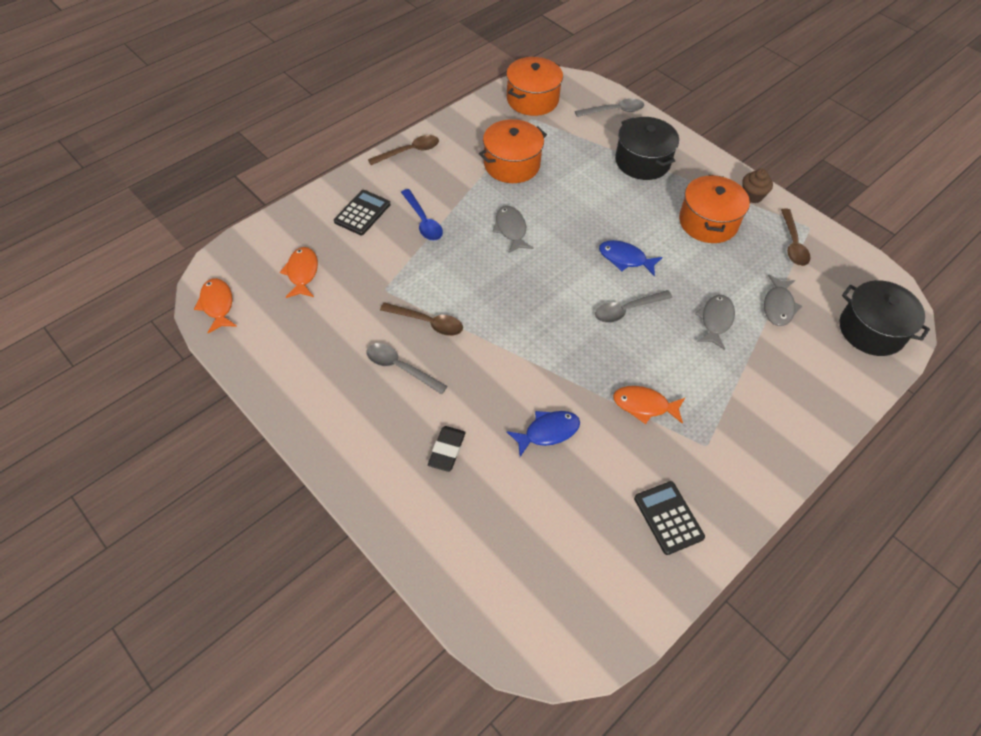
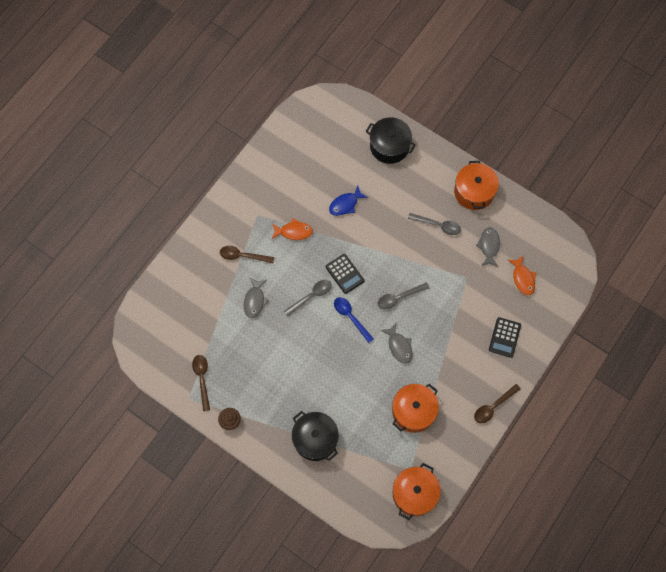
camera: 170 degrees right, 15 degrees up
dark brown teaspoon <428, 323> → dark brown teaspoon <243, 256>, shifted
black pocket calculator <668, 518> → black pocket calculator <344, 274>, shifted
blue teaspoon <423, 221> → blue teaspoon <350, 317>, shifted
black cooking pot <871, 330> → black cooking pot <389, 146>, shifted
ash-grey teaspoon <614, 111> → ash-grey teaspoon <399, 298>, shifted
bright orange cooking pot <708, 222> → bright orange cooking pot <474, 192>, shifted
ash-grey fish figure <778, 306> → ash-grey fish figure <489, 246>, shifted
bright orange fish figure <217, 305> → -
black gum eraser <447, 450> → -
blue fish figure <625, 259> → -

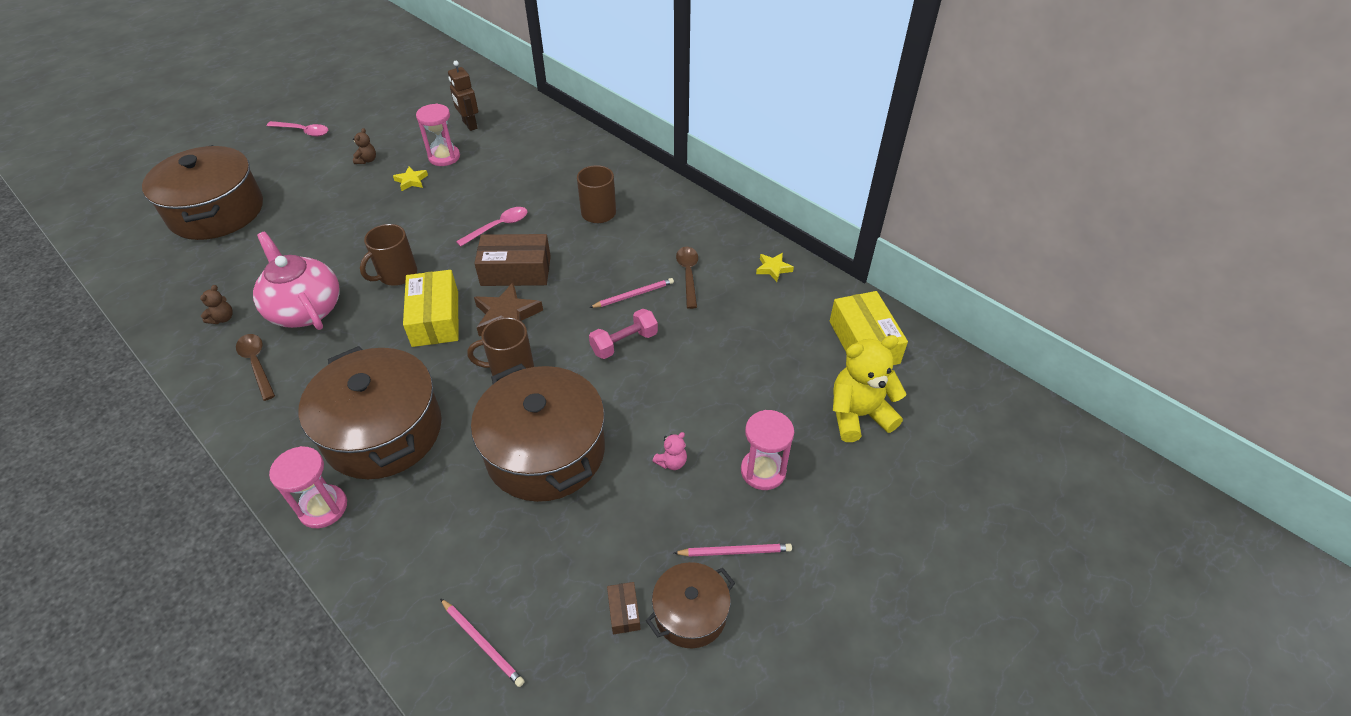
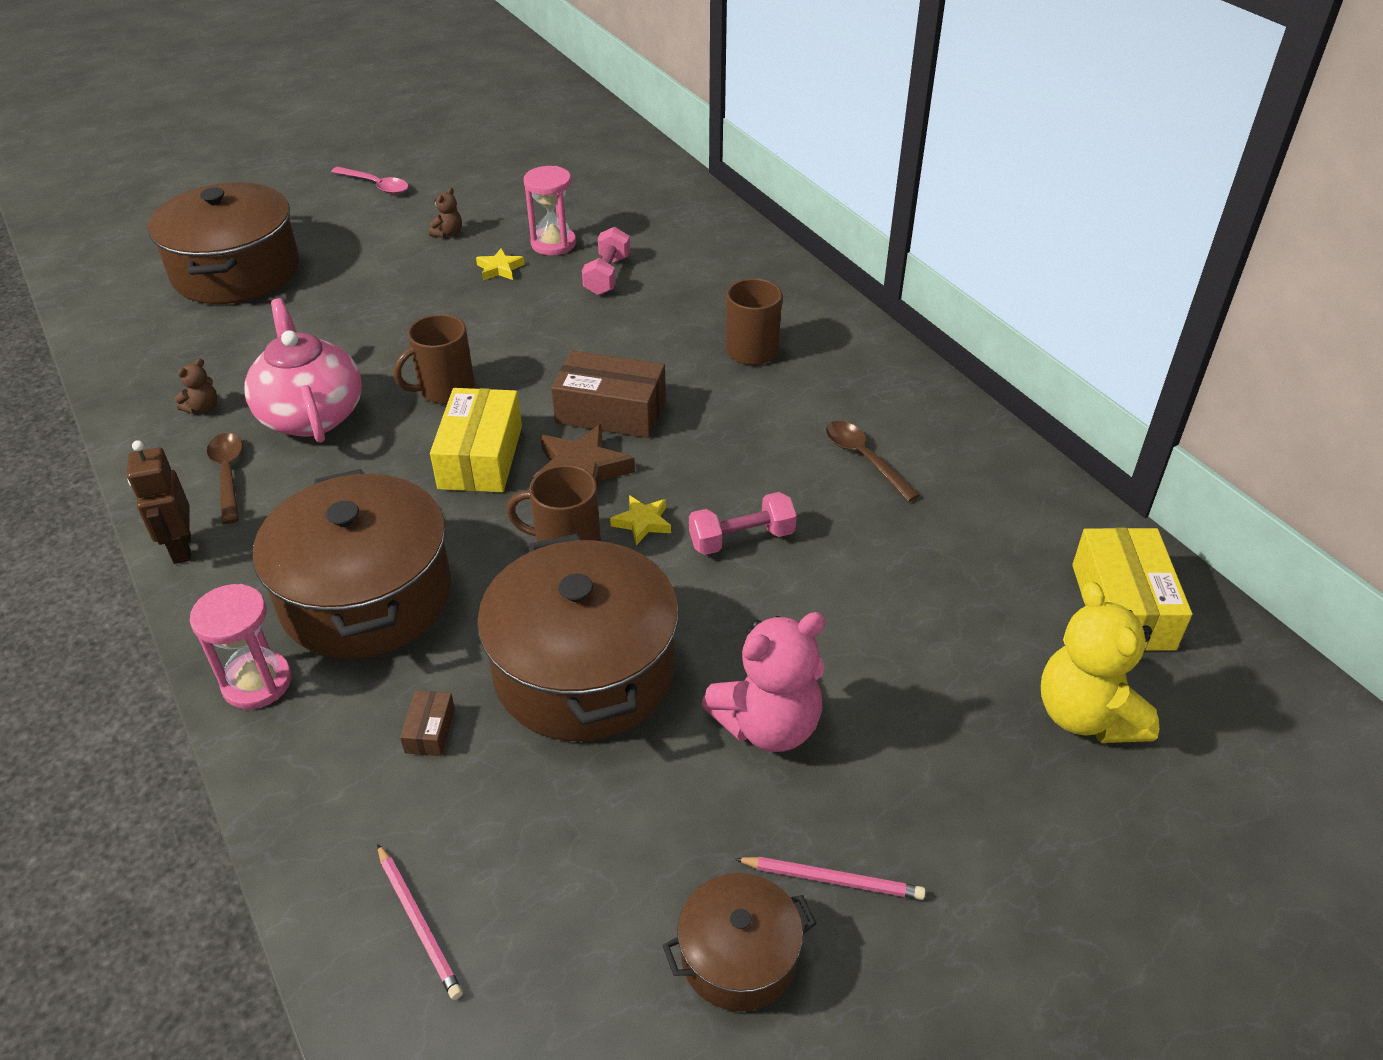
camera: 15 degrees right, 5 degrees down
dark brown robot <469, 125> → dark brown robot <181, 548>, shifted
dark brown parcel <624, 611> → dark brown parcel <430, 731>, shifted
- → rosy hand weight <607, 275>
yellow star <773, 268> → yellow star <642, 522>, shifted
rosy teddy <672, 462> → rosy teddy <768, 725>, x2.23
dark brown teaspoon <688, 275> → dark brown teaspoon <864, 459>, 45 degrees counterclockwise
yellow teddy <858, 415> → yellow teddy <1086, 715>, 105 degrees counterclockwise
rosy teaspoon <498, 227> → -
rosy wooden pencil <634, 295> → -
rosy sand timer <763, 471> → -

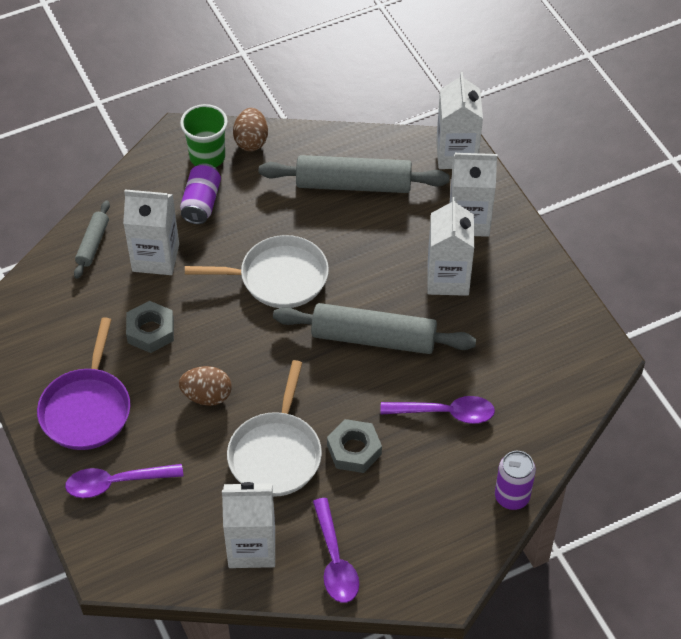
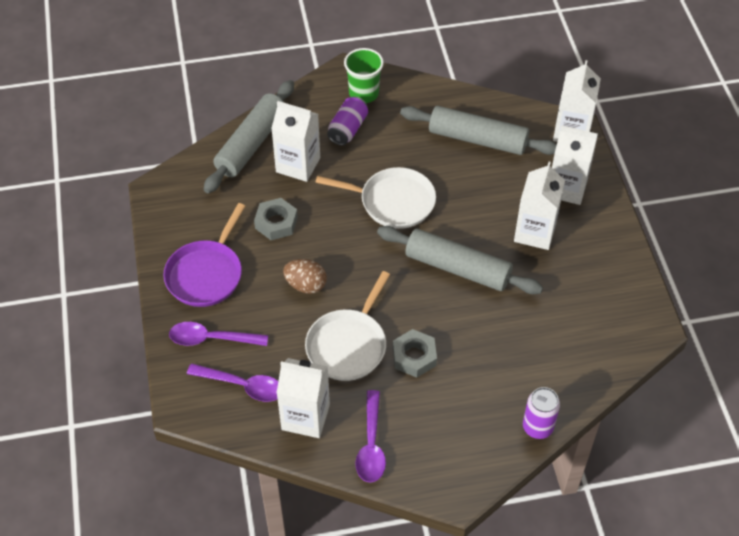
camera: 15 degrees right, 0 degrees up
violet teaspoon <445, 413> → violet teaspoon <243, 385>, shifted
ash-grey rolling pin <93, 244> → ash-grey rolling pin <251, 144>, x1.97
dark brown toy egg <251, 141> → -

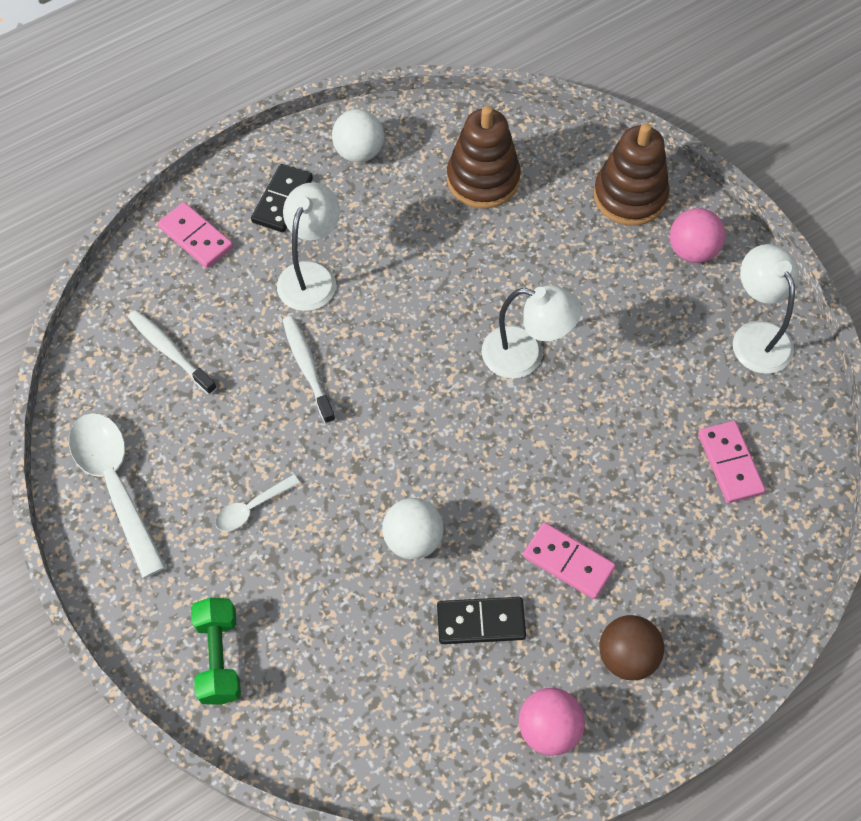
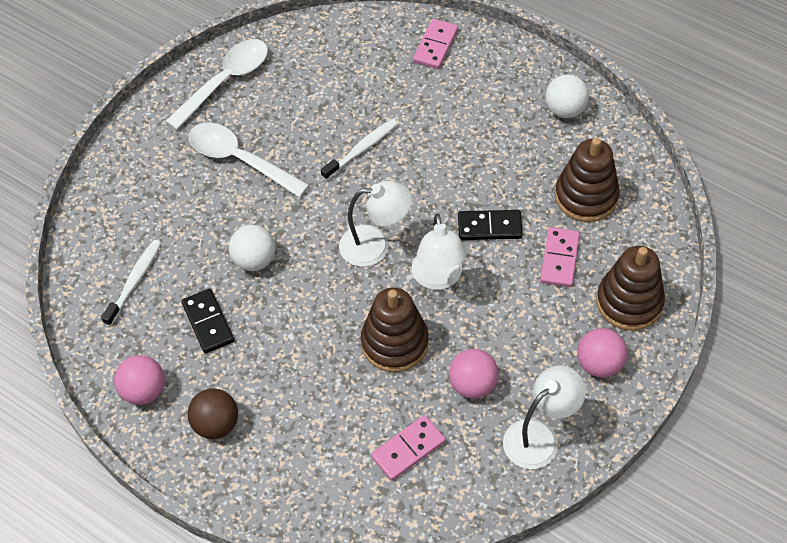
camera: 70 degrees right, 5 degrees down
snow-white toothbrush <170, 351> → snow-white toothbrush <134, 281>, shifted
snow-white teaspoon <251, 508> → snow-white teaspoon <239, 160>, x2.00
snow-white lamp <311, 275> → snow-white lamp <375, 245>, shifted
- → dark brown stacking rings <394, 343>
- → rosy play ball <472, 384>
black domino piece <282, 200> → black domino piece <489, 227>, shifted
rosy domino piece <568, 562> → rosy domino piece <559, 259>, shifted
leaf-green hand weight <219, 657> → -

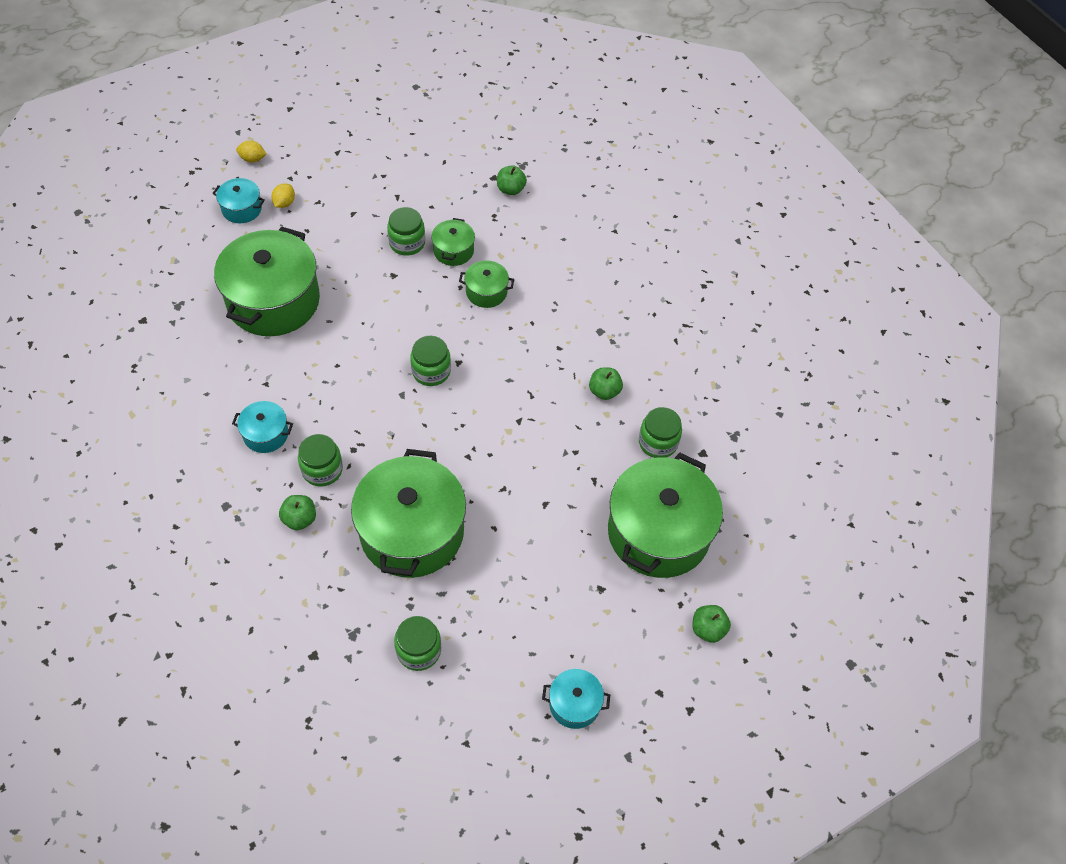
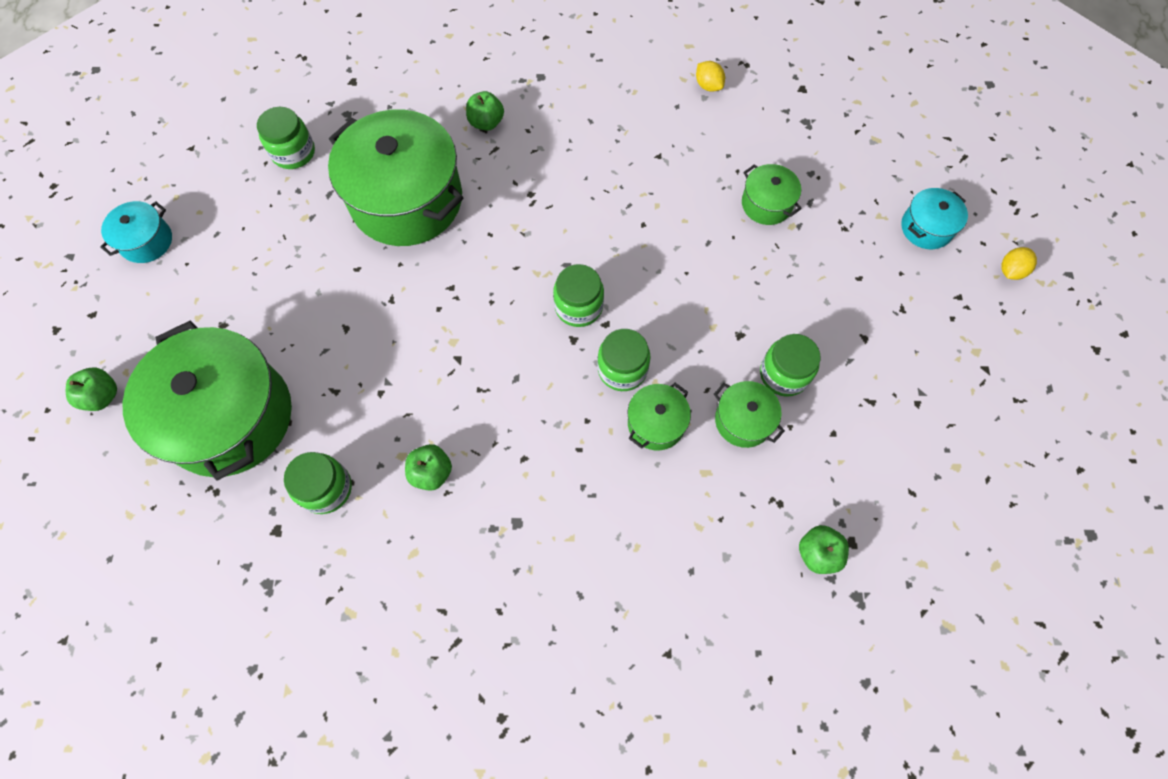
camera: 125 degrees right, 10 degrees up
leaf-green jar <322, 469> → leaf-green jar <622, 369>, shifted
yellow citrus fruit <284, 203> → yellow citrus fruit <708, 86>, shifted
leaf-green cooking pot <273, 301> → leaf-green cooking pot <766, 204>, x0.46
turquoise cooking pot <266, 434> → -

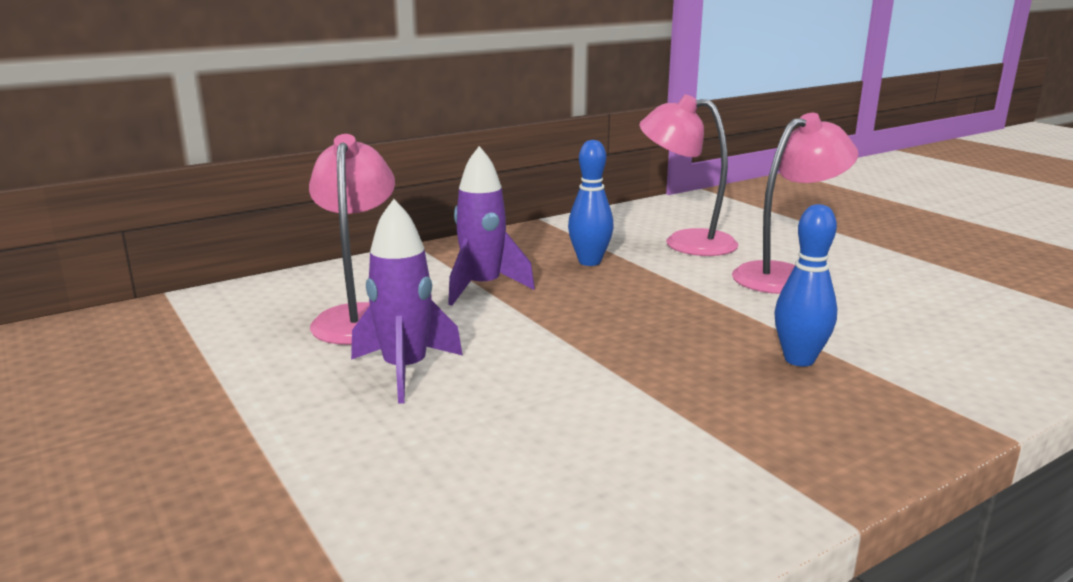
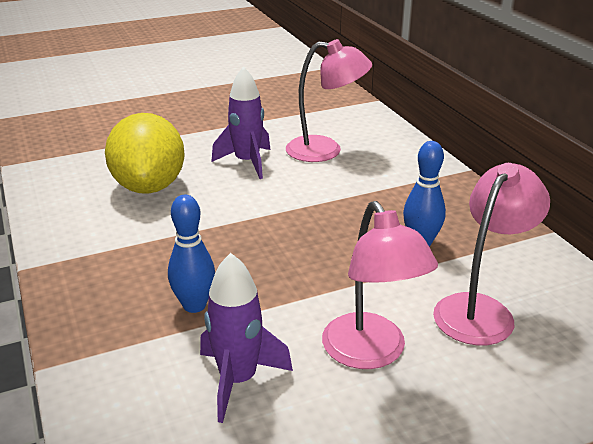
camera: 100 degrees right, 10 degrees up
- → yellow citrus fruit <149, 186>
violet rocket <483, 288> → violet rocket <238, 380>, shifted

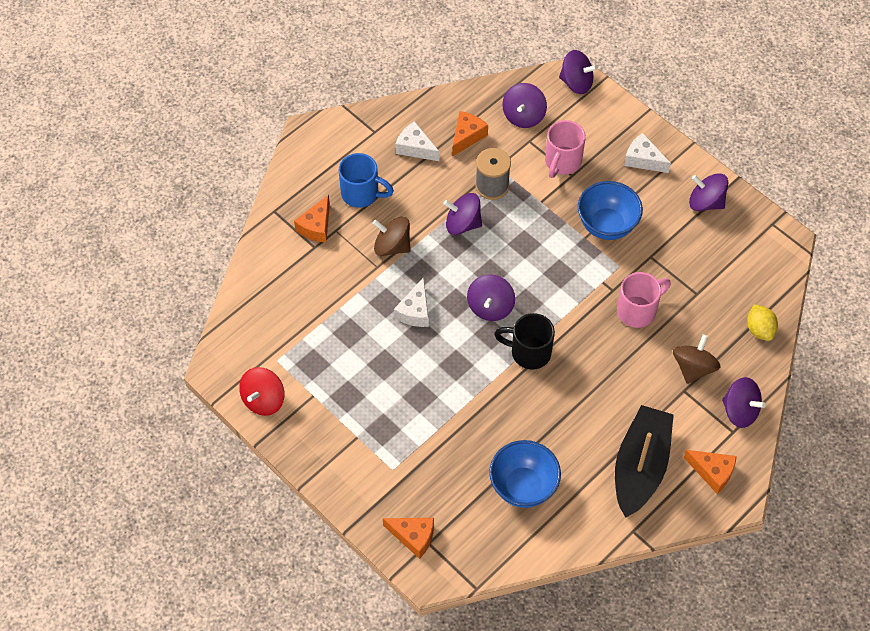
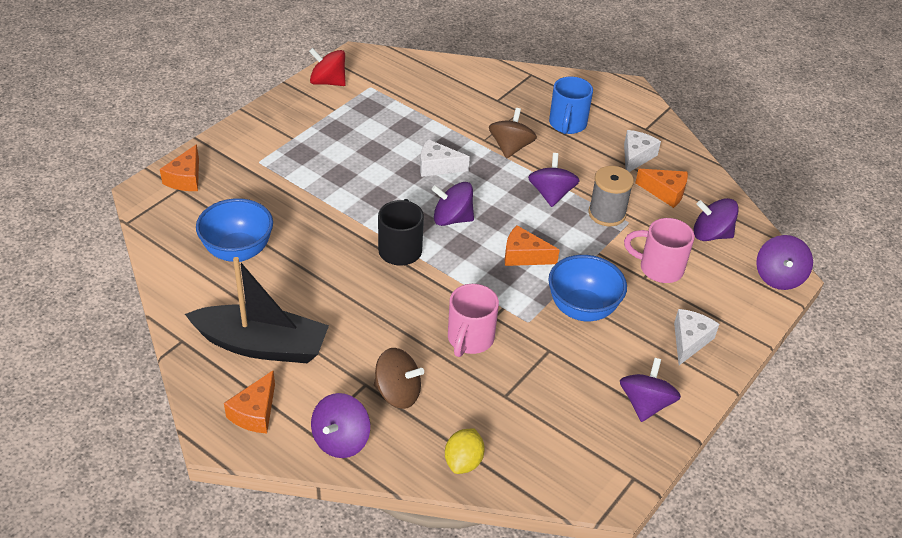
camera: 80 degrees right, 15 degrees down
yellow citrus fruit <759, 329> → yellow citrus fruit <463, 462>, 45 degrees counterclockwise
rosy tea mug <638, 310> → rosy tea mug <470, 339>, 60 degrees clockwise
bright orange piece of cheese <316, 226> → bright orange piece of cheese <524, 256>, shifted

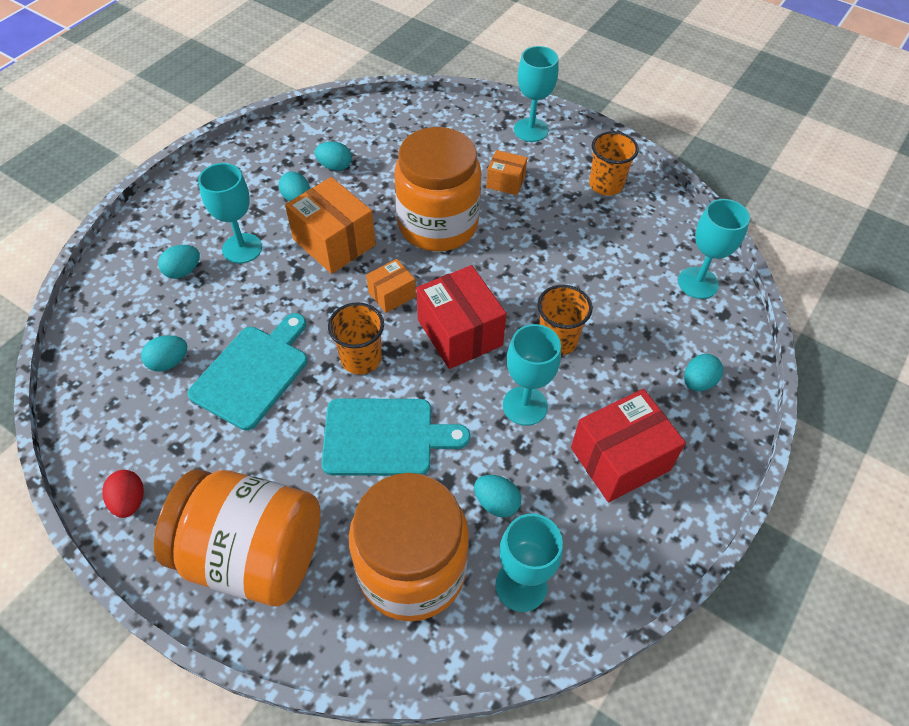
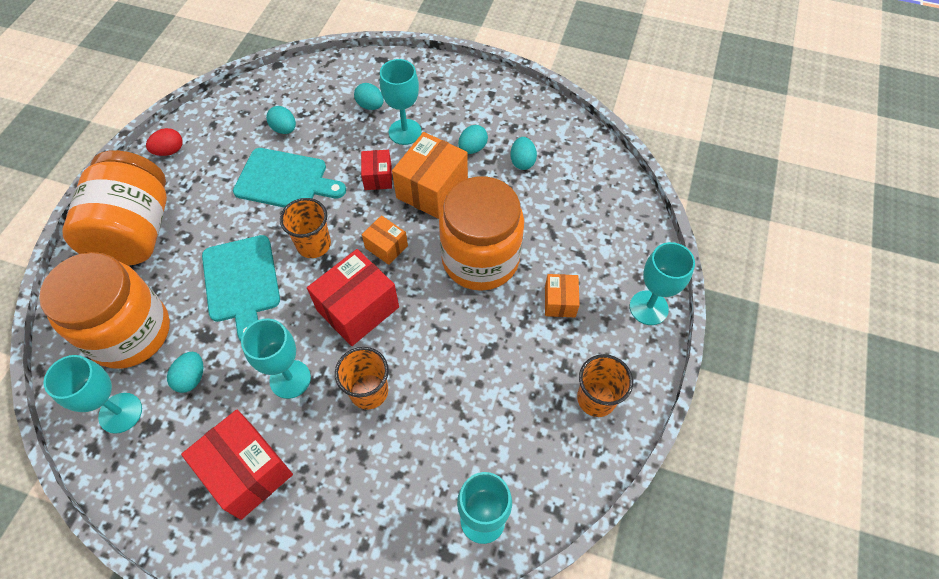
camera: 75 degrees right, 5 degrees up
- → red parcel <378, 177>
turquoise toy egg <698, 382> → -

